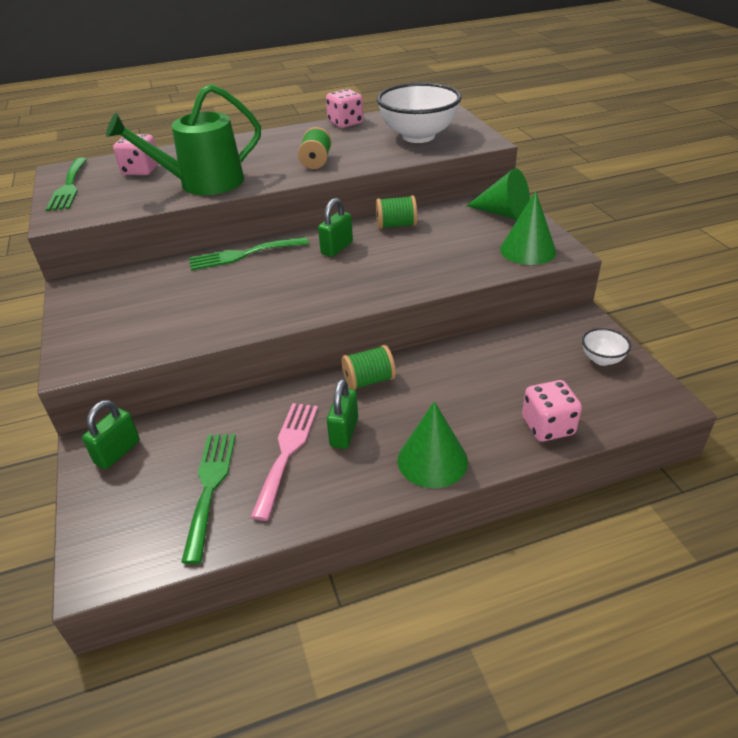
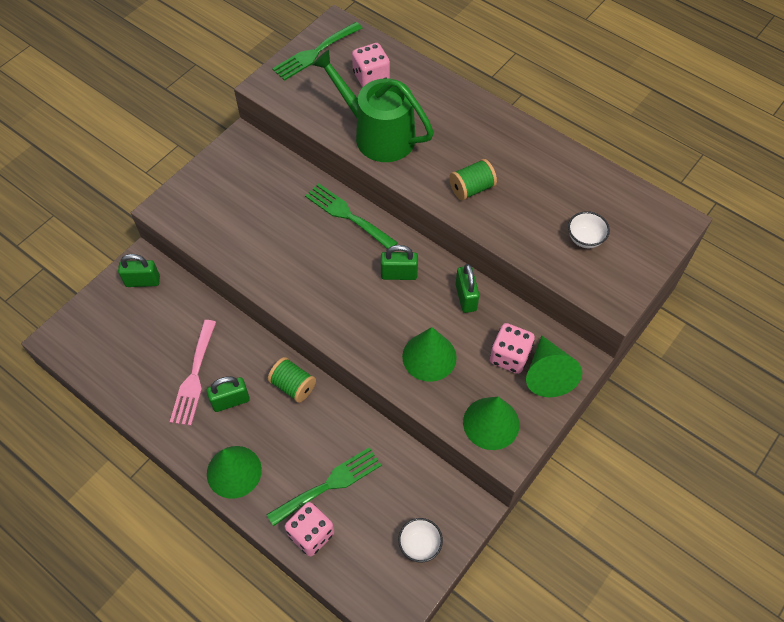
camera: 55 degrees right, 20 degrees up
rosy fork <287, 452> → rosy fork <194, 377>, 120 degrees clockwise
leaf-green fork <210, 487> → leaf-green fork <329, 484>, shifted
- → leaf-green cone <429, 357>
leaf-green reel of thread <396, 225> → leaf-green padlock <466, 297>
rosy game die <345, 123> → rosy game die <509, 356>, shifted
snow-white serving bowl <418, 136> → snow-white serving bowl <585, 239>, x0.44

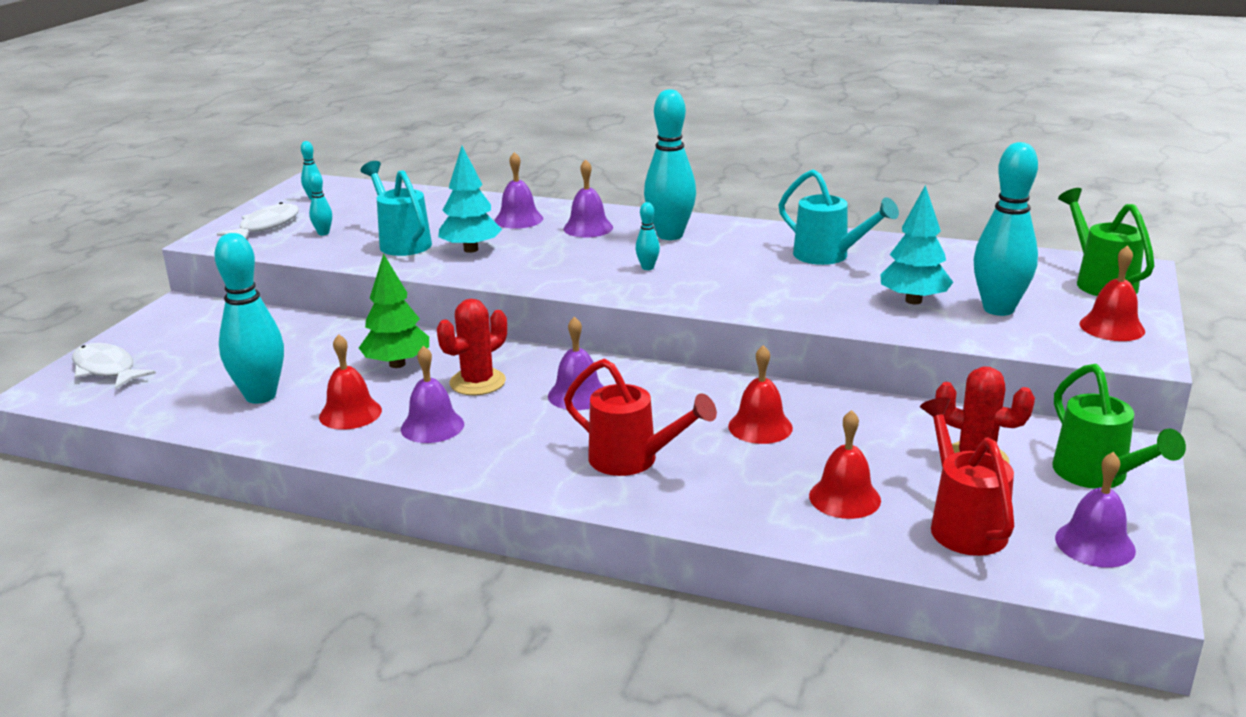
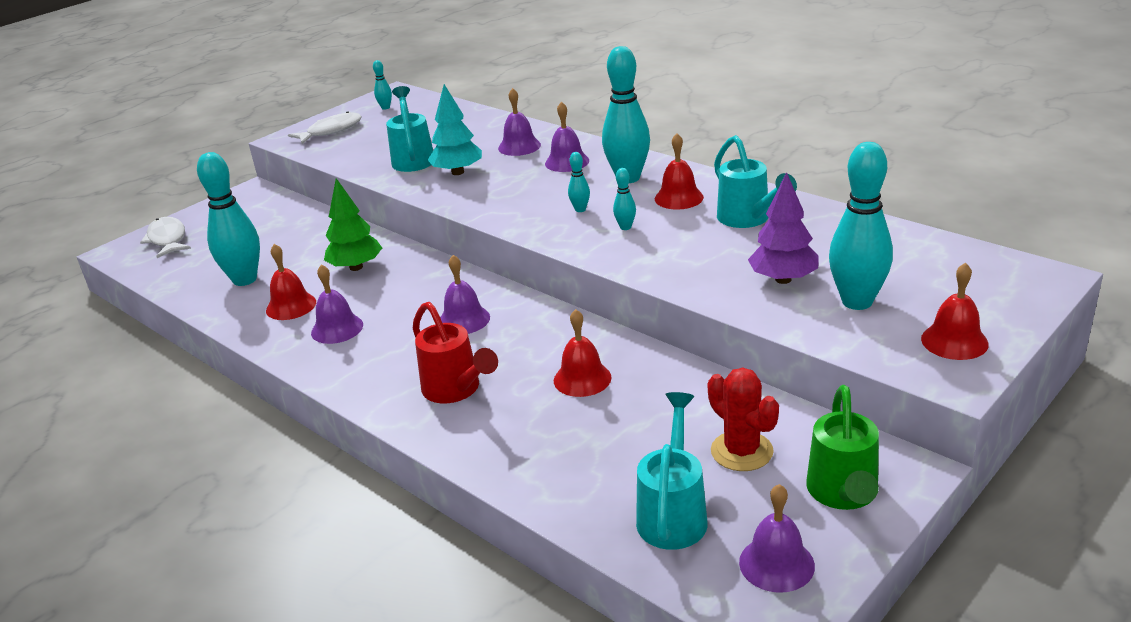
camera: 25 degrees right, 5 degrees up
turquoise tenpin <323, 233> → turquoise tenpin <625, 227>, shifted
red watering pot <963, 524> → turquoise watering pot <673, 514>
red hand bell <844, 498> → red hand bell <679, 198>, shifted
turquoise fir tree <913, 301> → violet fir tree <783, 279>
red saguaro cactus <477, 382> → -
leaf-green watering pot <1100, 282> → -

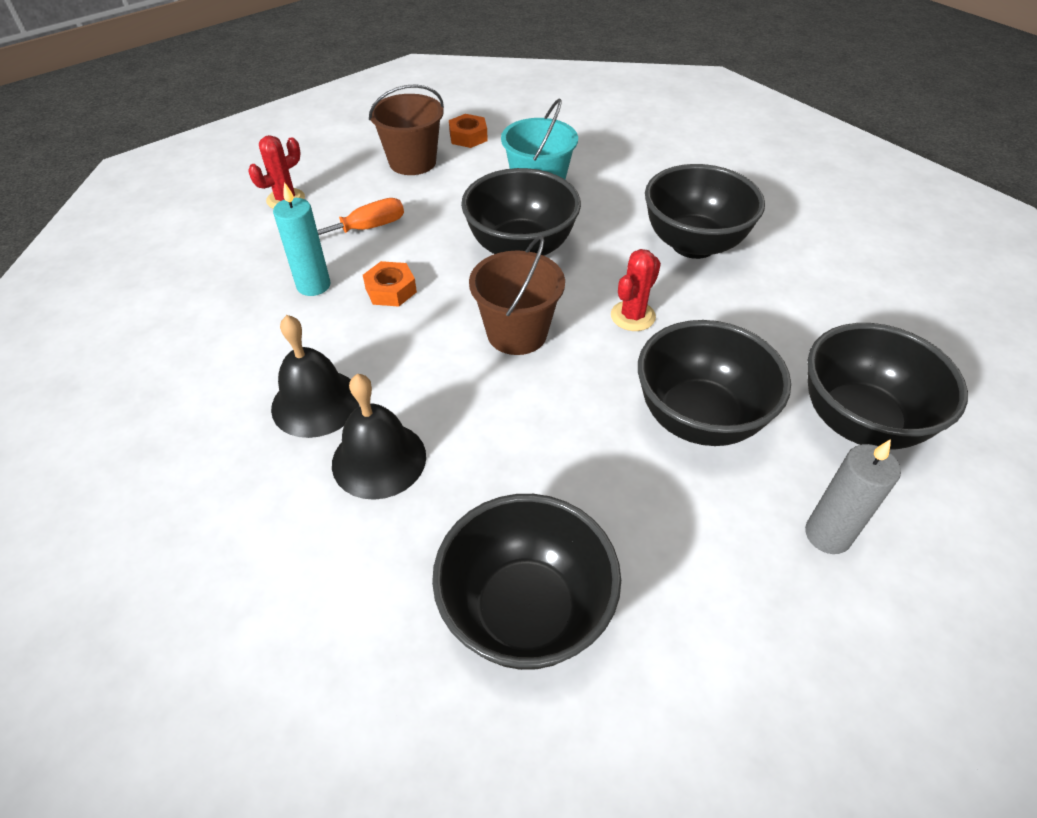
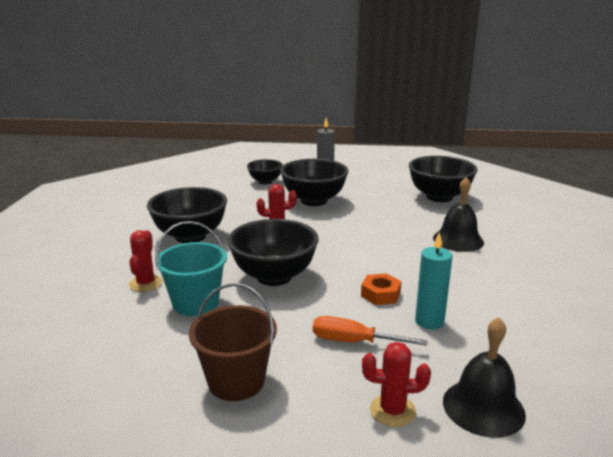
camera: 135 degrees left, 25 degrees down
- → red saguaro cactus <145, 283>
black serving bowl <859, 422> → black serving bowl <265, 181>, x0.58
black hand bell <316, 403> → black hand bell <483, 407>, shifted
bright orange hex nut <468, 137> → -
dark brown pail <517, 333> → -

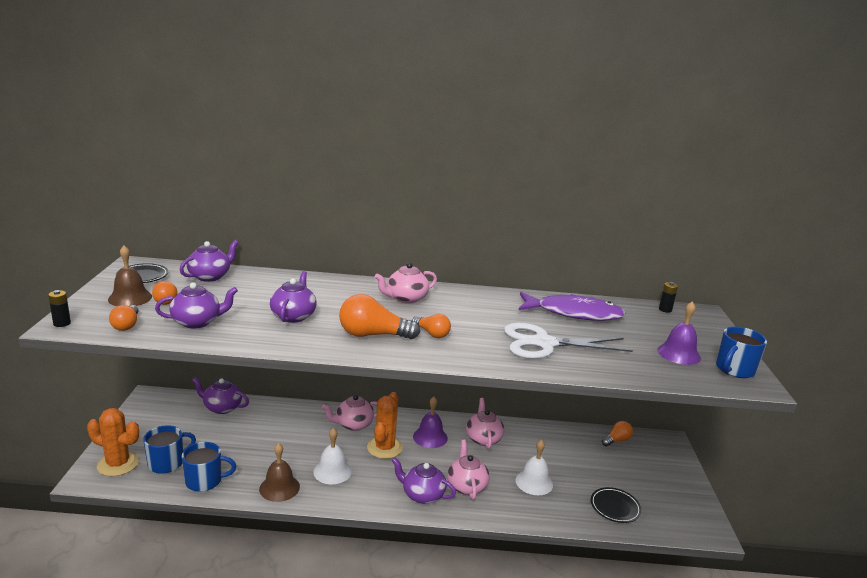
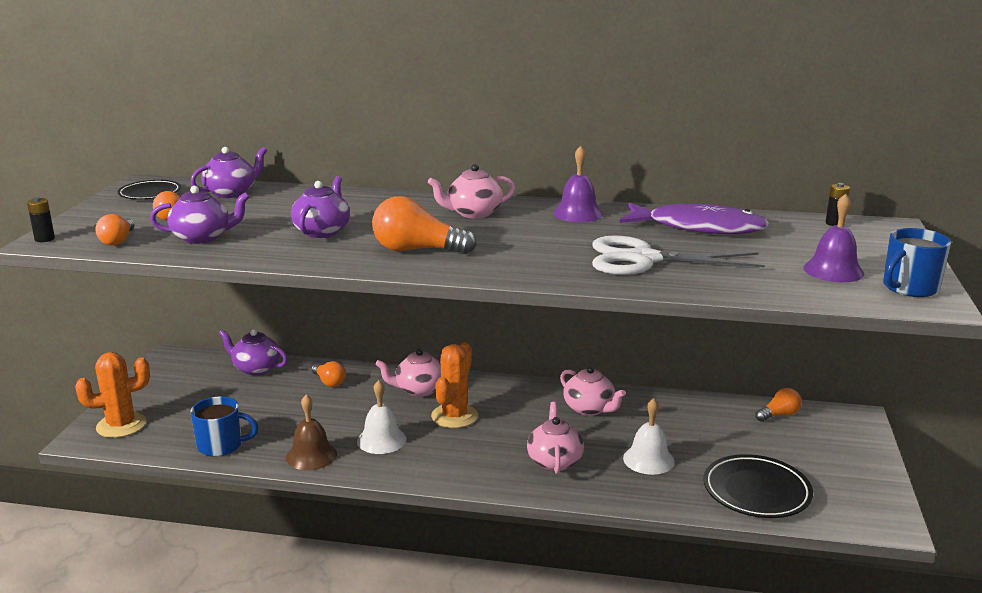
camera: 10 degrees right, 0 degrees up
bright orange saguaro cactus <118, 464> → bright orange saguaro cactus <121, 425>, 45 degrees counterclockwise
bright orange lightbulb <432, 333> → bright orange lightbulb <329, 382>, shifted
violet hand bell <430, 437> → violet hand bell <578, 213>, shifted
rosy teapot <483, 438> → rosy teapot <589, 409>, 135 degrees clockwise
black flat dish <615, 507> → black flat dish <756, 492>, x1.55
dark brown hand bell <130, 298> → -
blue tea mug <167, 463> → -
violet teapot <422, 495> → -

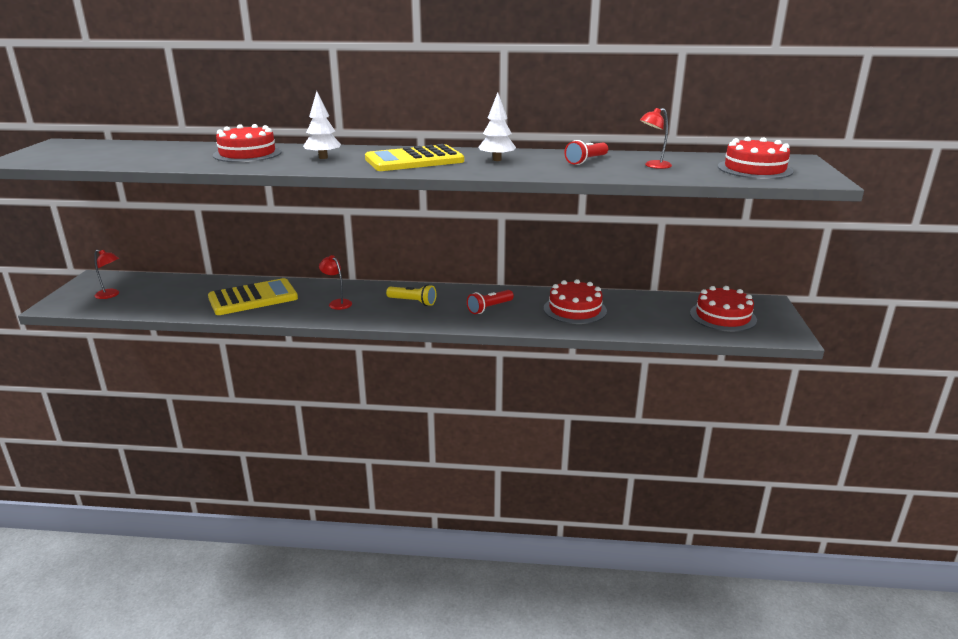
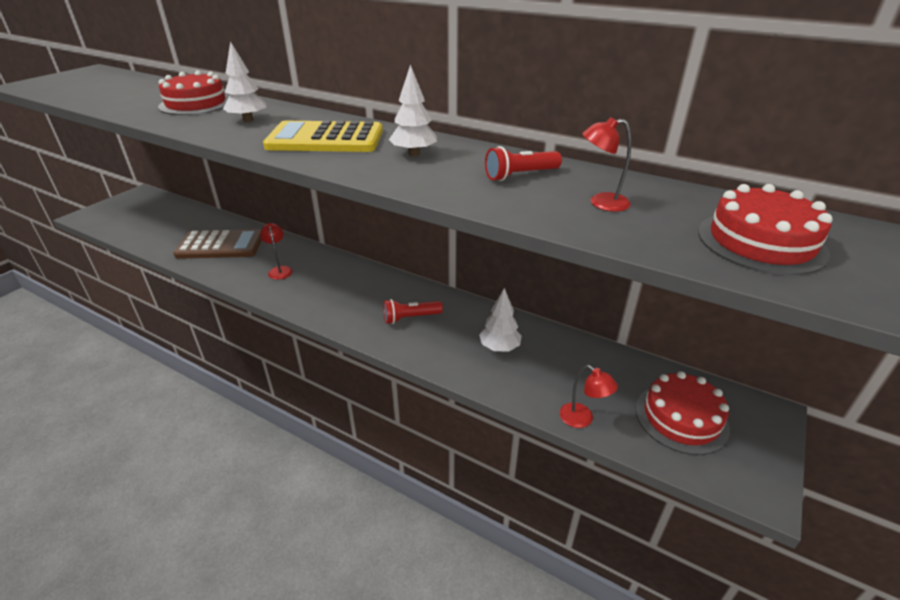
camera: 25 degrees right, 10 degrees up
yellow pocket calculator <253, 298> → dark brown pocket calculator <221, 245>
red cake <575, 309> → snow-white fir tree <499, 347>
red lamp <111, 295> → red lamp <582, 419>, shifted
yellow flashlight <413, 302> → -

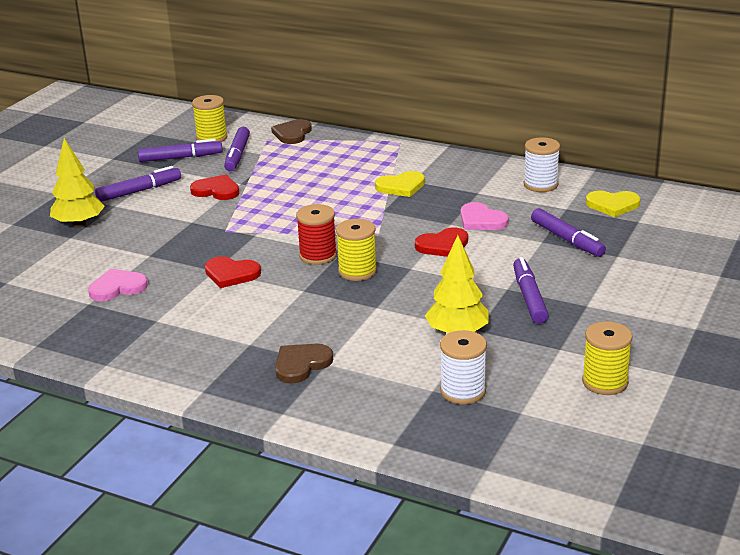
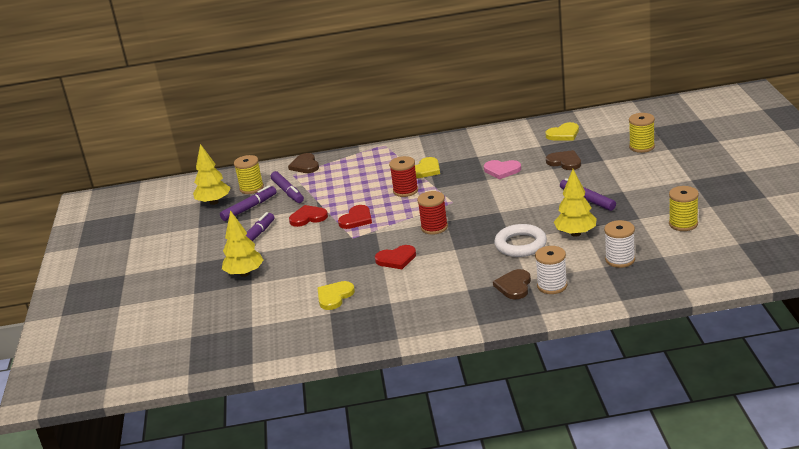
camera: 30 degrees left, 0 degrees up
- → yellow fir tree <214, 202>
rosy heart shape <117, 287> → yellow heart shape <334, 296>
red heart shape <443, 245> → red heart shape <356, 219>, shifted
- → red reel of thread <405, 191>
- → snow-white hoop <520, 244>
snow-white reel of thread <540, 185> → snow-white reel of thread <552, 286>, shifted
violet marker <567, 239> → dark brown heart shape <564, 162>
yellow reel of thread <357, 271> → yellow reel of thread <642, 147>, shifted

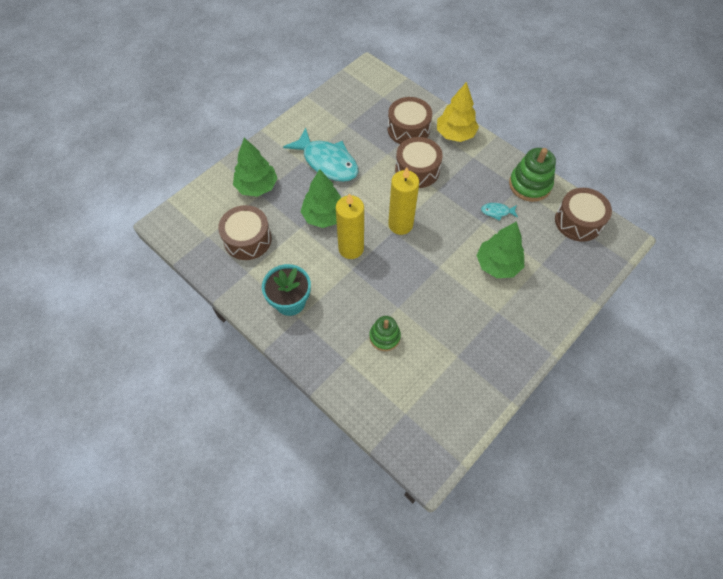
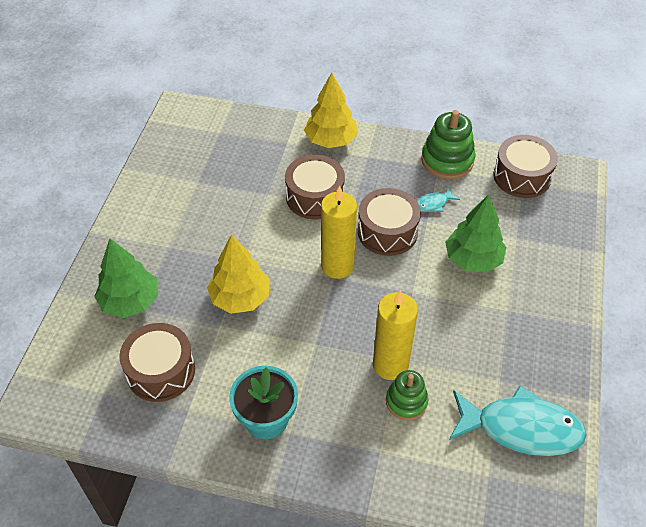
camera: 30 degrees left, 10 degrees down
leaf-green fir tree <324, 216> → yellow fir tree <240, 298>
dark brown toy drum <408, 129> → dark brown toy drum <387, 232>, shifted
yellow pillar candle <351, 248> → yellow pillar candle <390, 365>, shifted
turquoise fish figure <327, 162> → turquoise fish figure <521, 428>, shifted

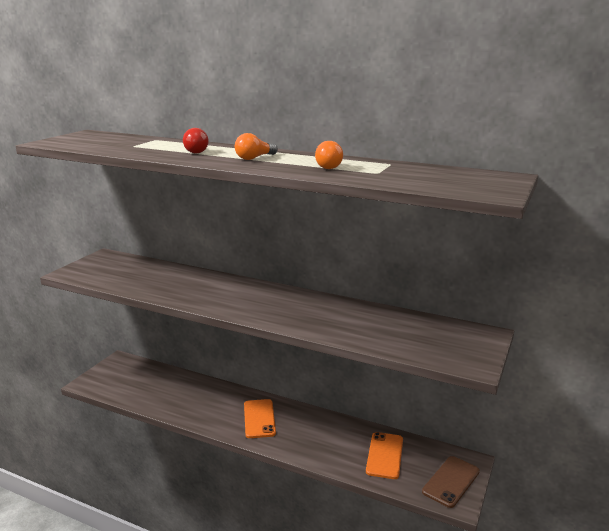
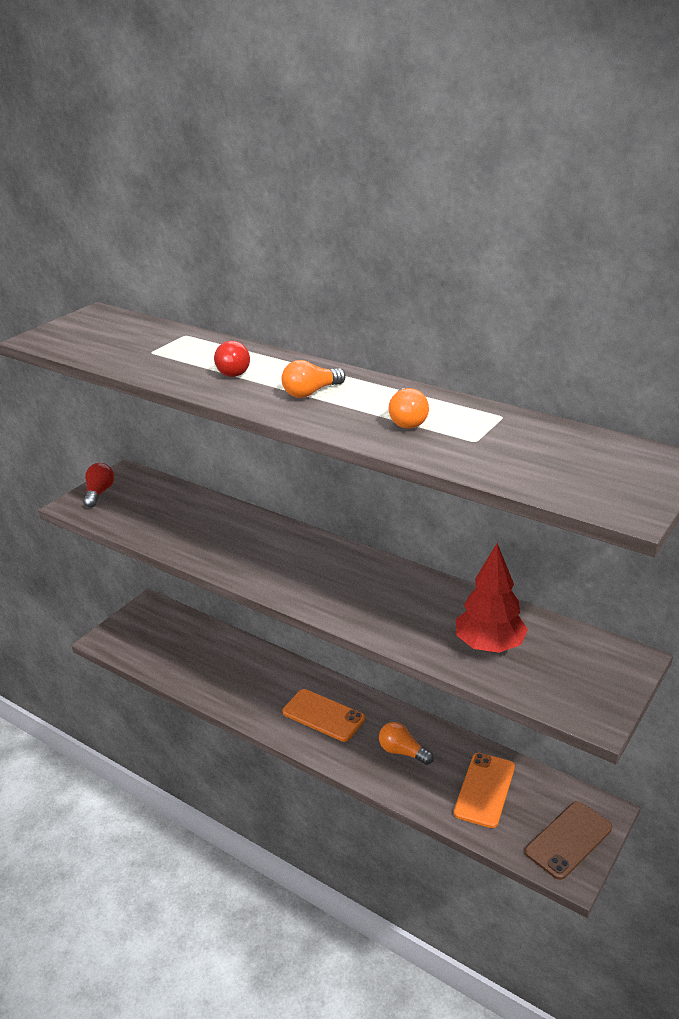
camera: 10 degrees right, 10 degrees up
- → red lightbulb <99, 493>
bright orange smartphone <259, 418> → bright orange smartphone <323, 715>, 60 degrees counterclockwise
- → bright orange lightbulb <402, 752>
- → red fir tree <489, 645>

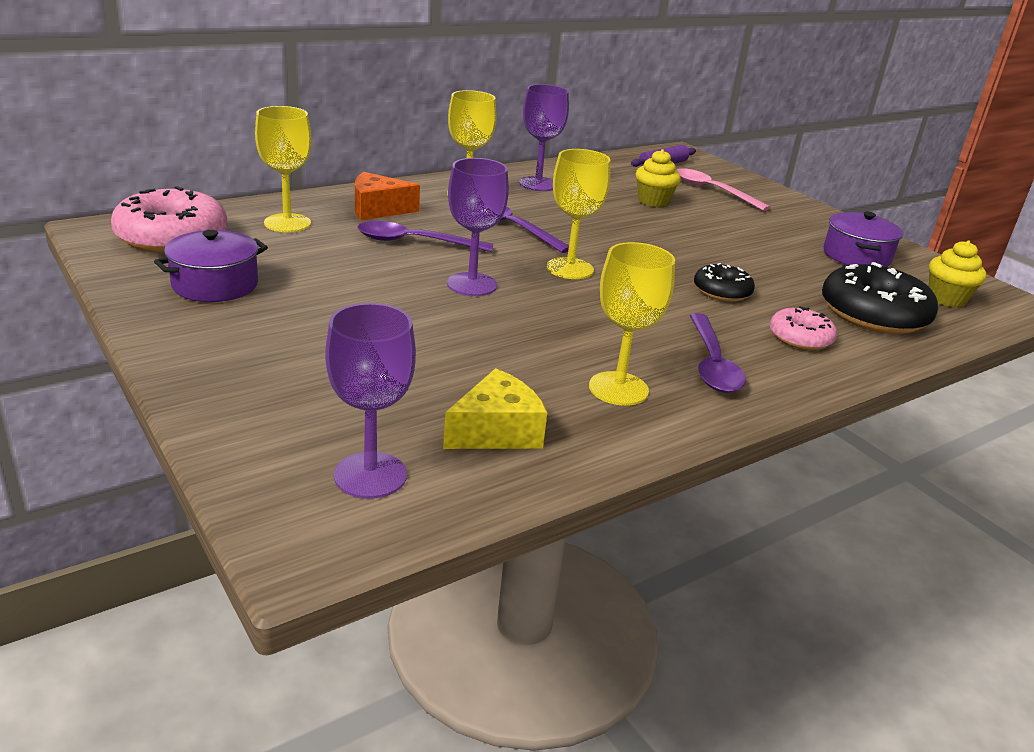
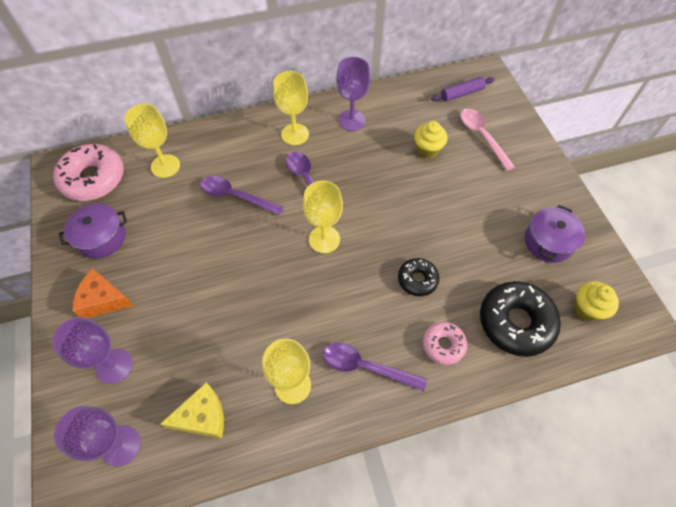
camera: 20 degrees right, 30 degrees up
violet chalice <472, 284> → violet chalice <114, 366>, shifted
bright orange piece of cheese <378, 209> → bright orange piece of cheese <104, 300>, shifted
violet teaspoon <712, 364> → violet teaspoon <366, 367>, 90 degrees clockwise

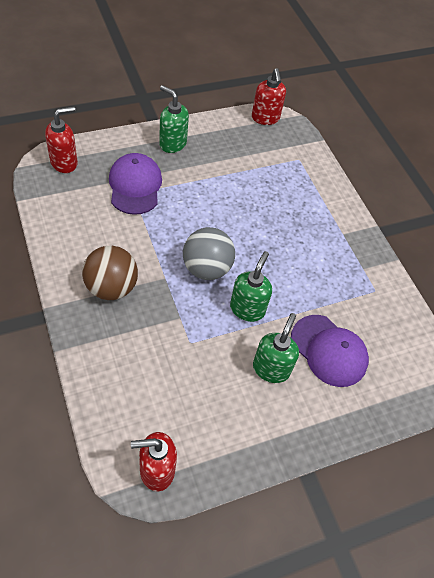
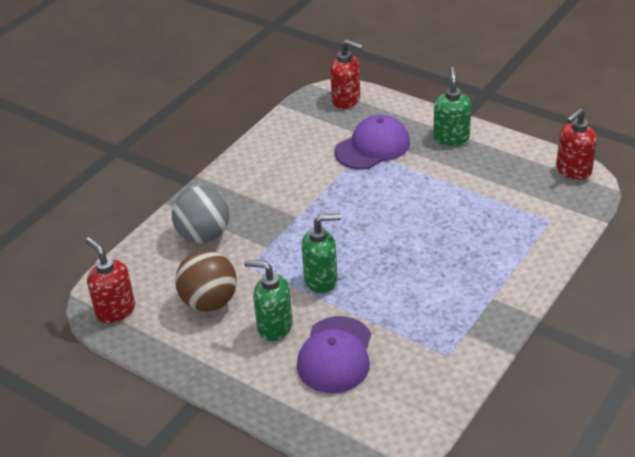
camera: 65 degrees right, 15 degrees down
ash-grey play ball <206, 268> → ash-grey play ball <203, 235>, shifted
dark brown play ball <111, 287> → dark brown play ball <209, 302>, shifted
leaf-green soap pump <271, 368> → leaf-green soap pump <274, 327>, 150 degrees counterclockwise

